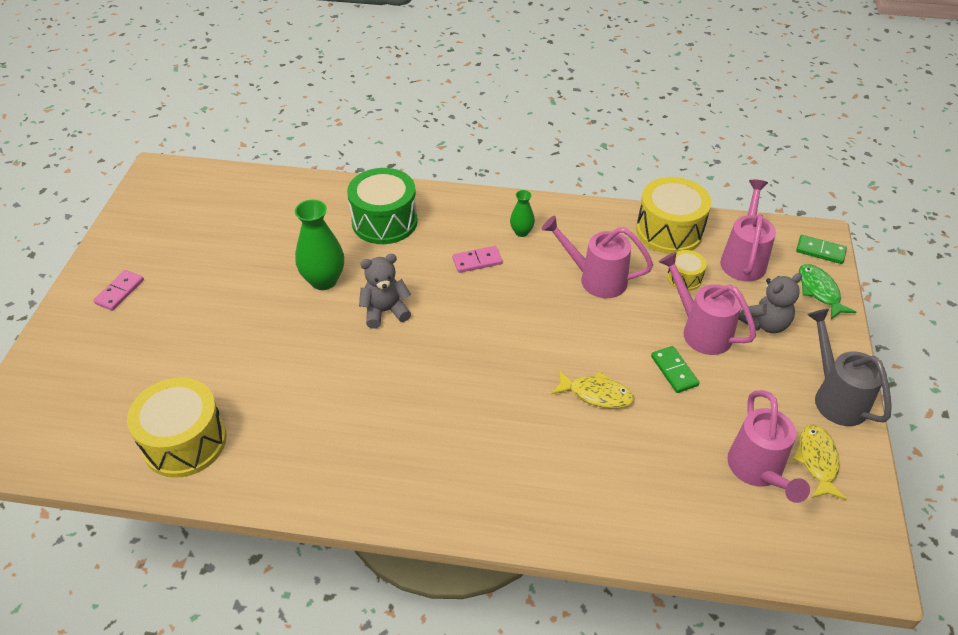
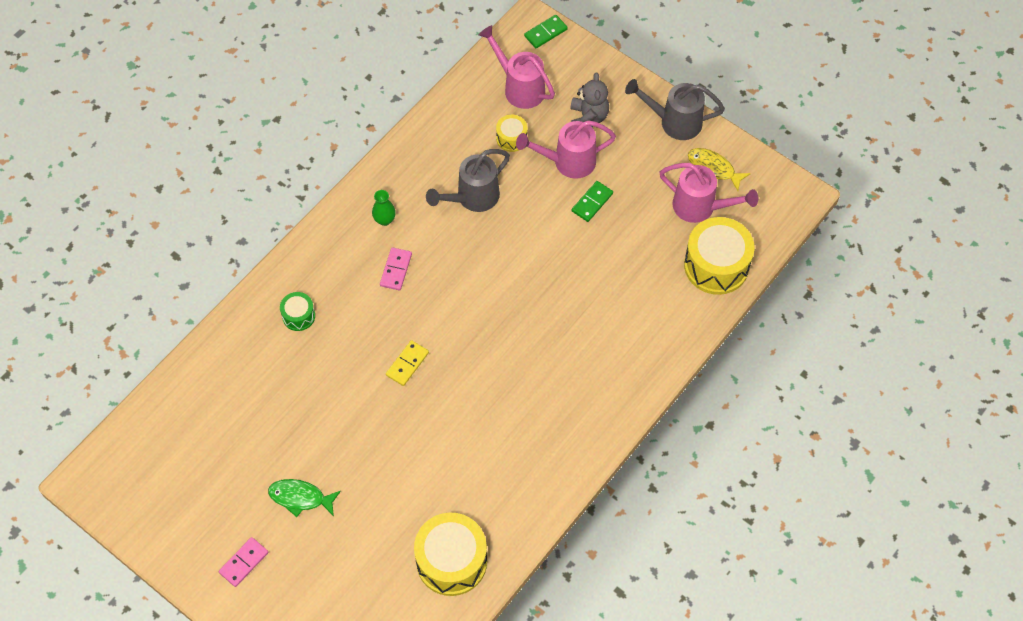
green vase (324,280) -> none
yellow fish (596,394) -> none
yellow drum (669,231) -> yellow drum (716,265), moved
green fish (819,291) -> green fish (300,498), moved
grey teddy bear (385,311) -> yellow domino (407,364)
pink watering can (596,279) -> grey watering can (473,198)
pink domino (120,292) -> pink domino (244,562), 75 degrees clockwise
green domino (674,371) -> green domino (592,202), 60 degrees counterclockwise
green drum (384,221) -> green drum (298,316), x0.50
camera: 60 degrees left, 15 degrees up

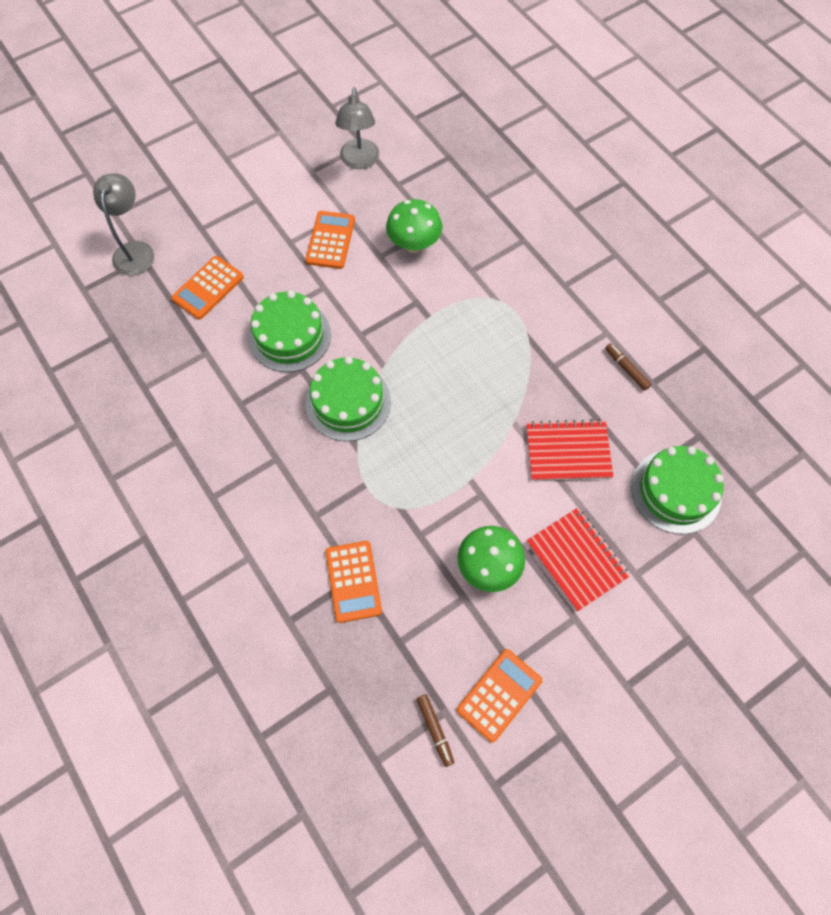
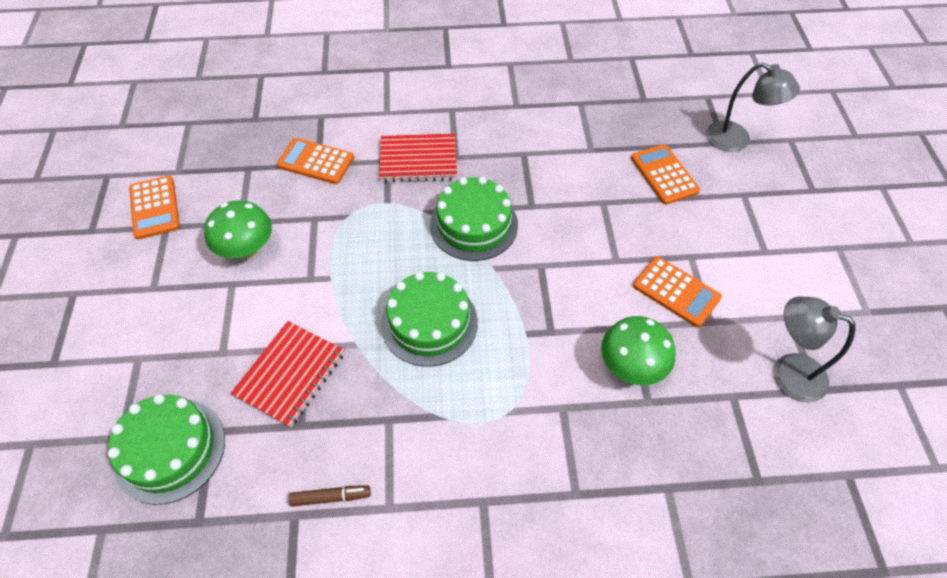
brown marker (435,730) -> none
green cake (289,336) -> green cake (429,323), moved
red notebook (576,559) -> red notebook (418,160), moved
camera: 120 degrees right, 10 degrees down

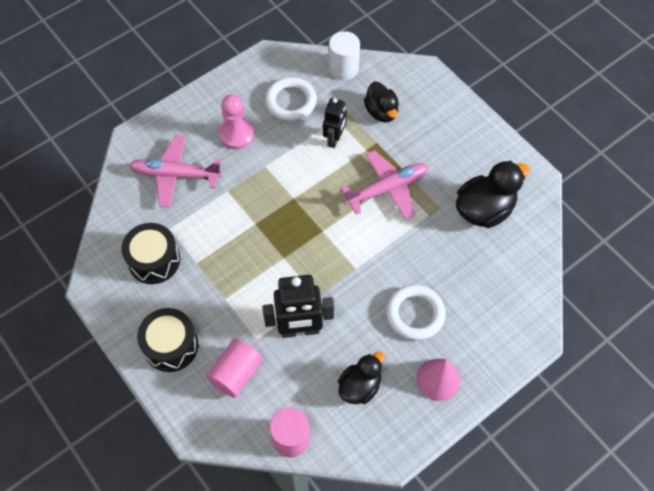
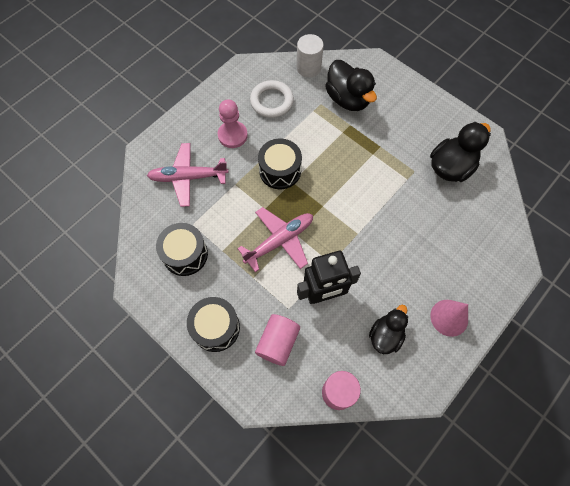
black robot (334,139) -> none
white ring (415,314) -> none
none -> black drum (280,170)
pink plane (387,189) -> pink plane (279,241), moved
black duck (381,112) -> black duck (348,99), x1.51
camera: 10 degrees left, 5 degrees up

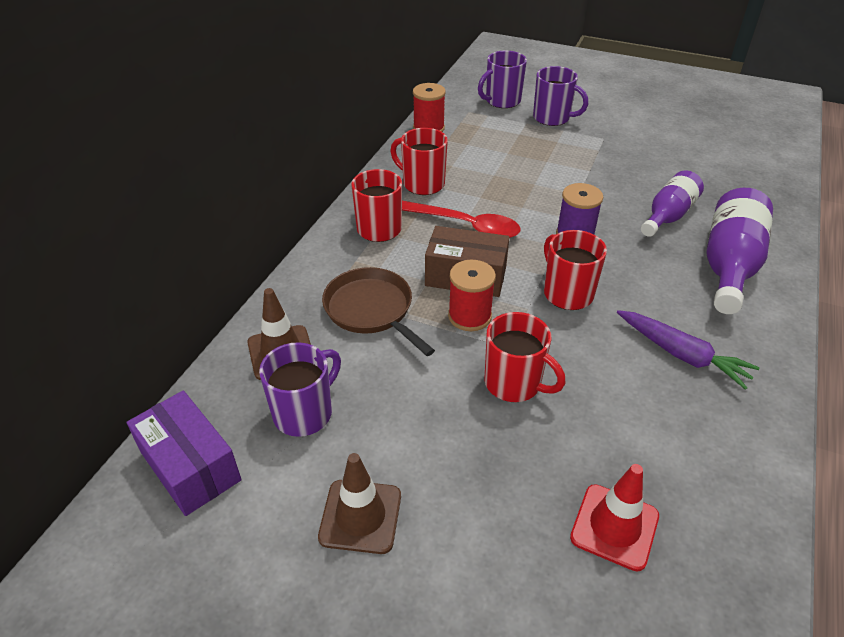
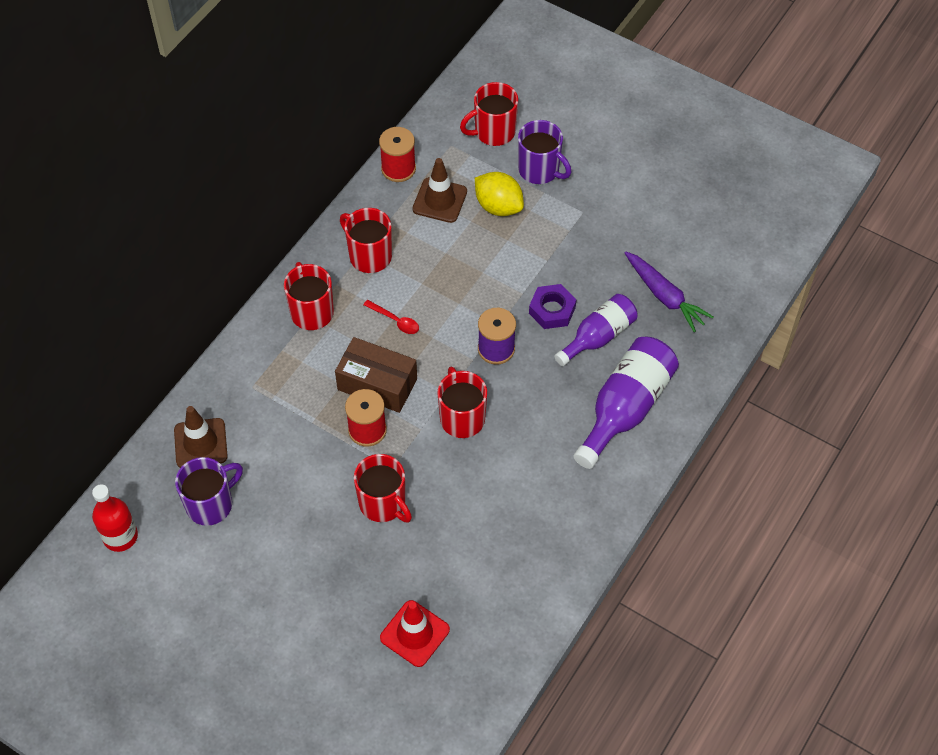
brown pan (371,310) -> none
none -> yellow lemon (498,206)
none -> purple nut (552,310)
brown traffic cone (360,516) -> brown traffic cone (440,200), moved
purple carrot (682,355) -> purple carrot (664,296), moved
purple box (190,466) -> red bottle (120,536)
purple mug (502,101) -> red mug (493,132)
red spoon (465,226) -> red spoon (395,320), x0.50
camera: 10 degrees right, 15 degrees up

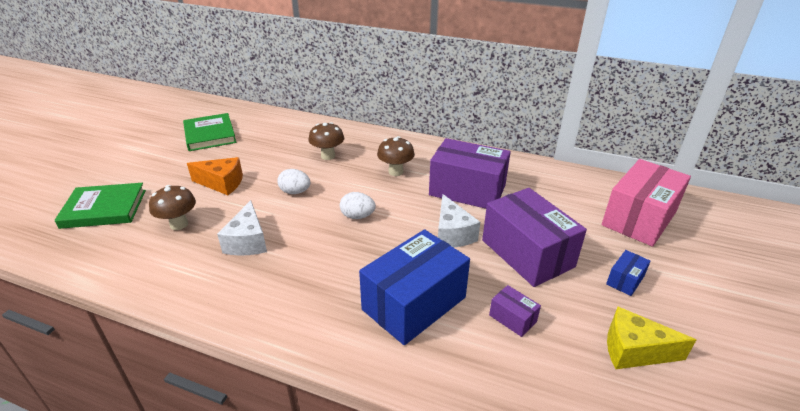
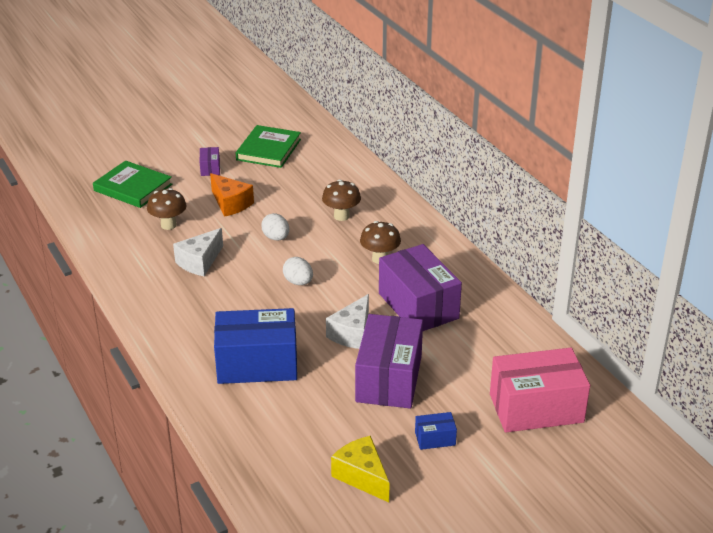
purple box (512,318) -> purple box (210,168), moved
camera: 40 degrees right, 0 degrees up

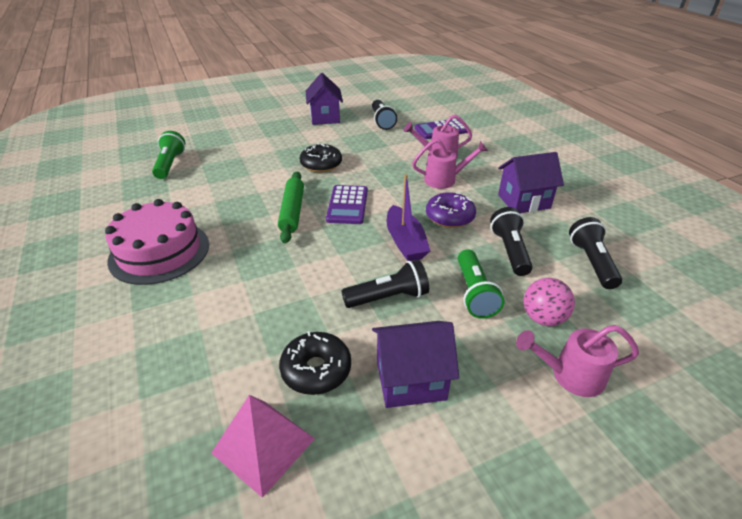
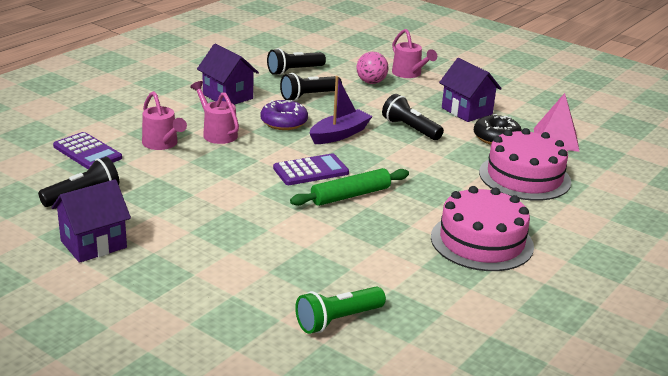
black donut (321,164) -> none
green flashlight (474,293) -> none
none -> pink cake (524,177)
camera: 120 degrees left, 10 degrees down

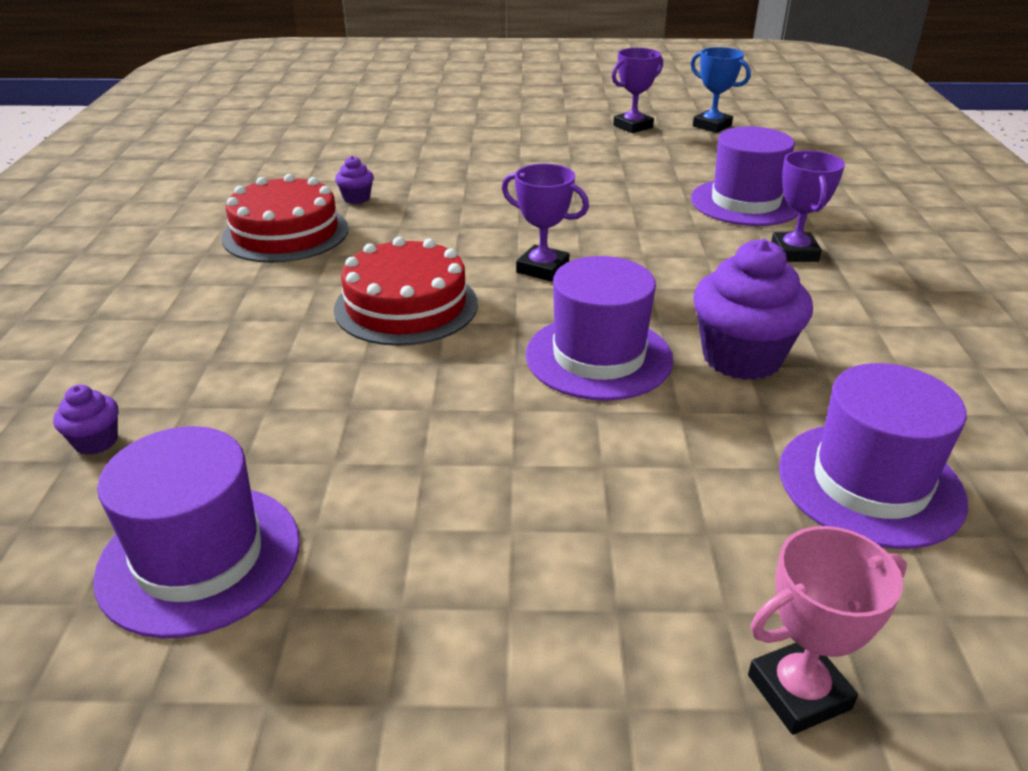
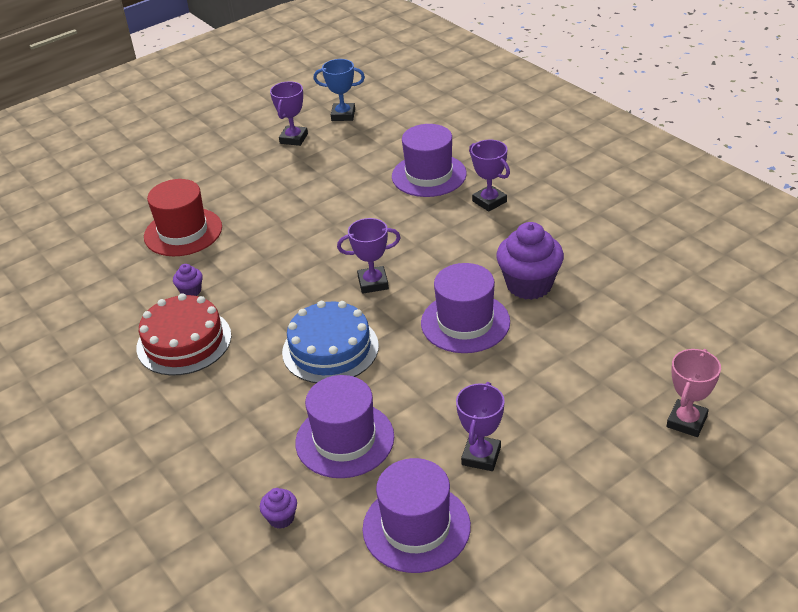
none -> red hat (183,232)
none -> purple trophy (481,456)
purple hat (870,483) -> purple hat (345,440), moved
red cake (406,306) -> blue cake (330,349)
camera: 35 degrees left, 5 degrees up

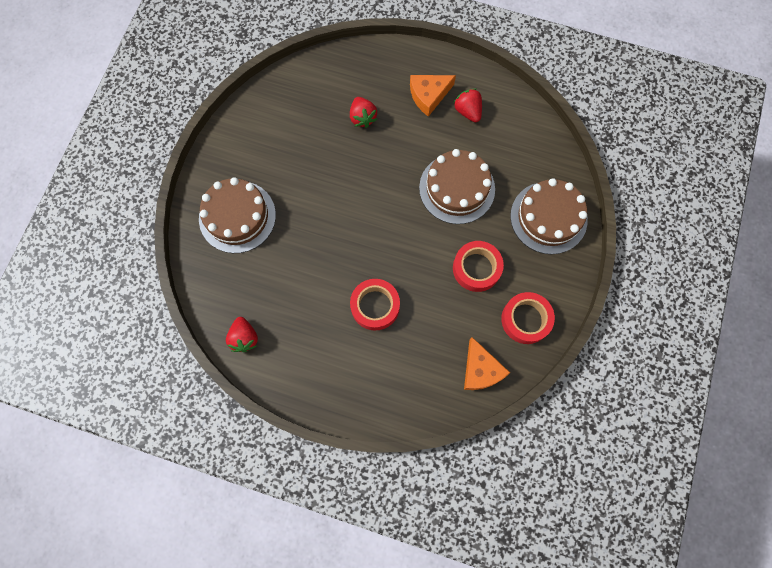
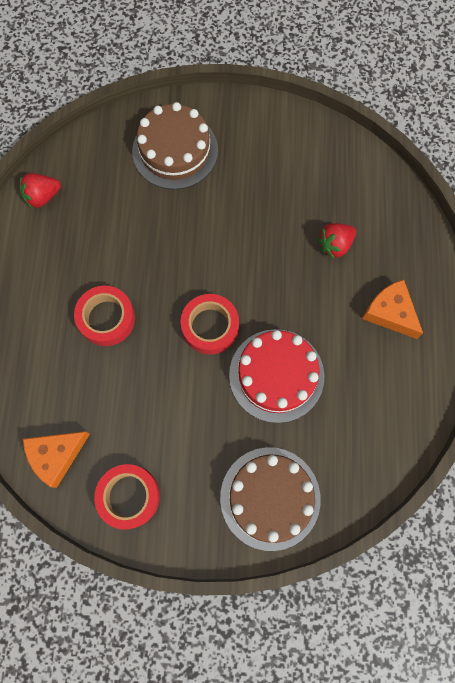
red strawberry (468,111) -> none
red tape (476,268) -> red tape (210,326), moved
brown cake (457,188) -> red cake (276,375)
camera: 75 degrees right, 0 degrees up

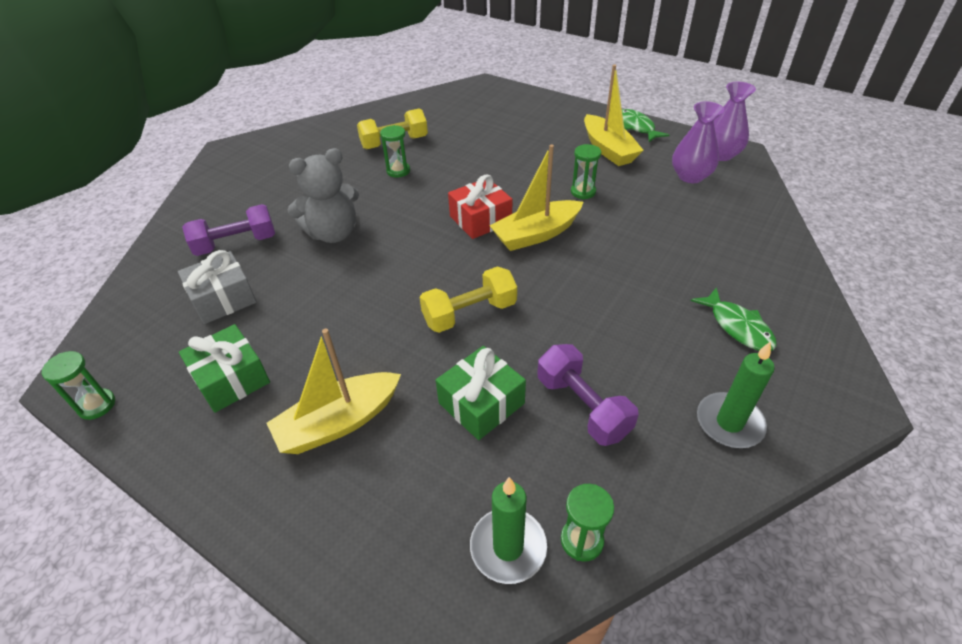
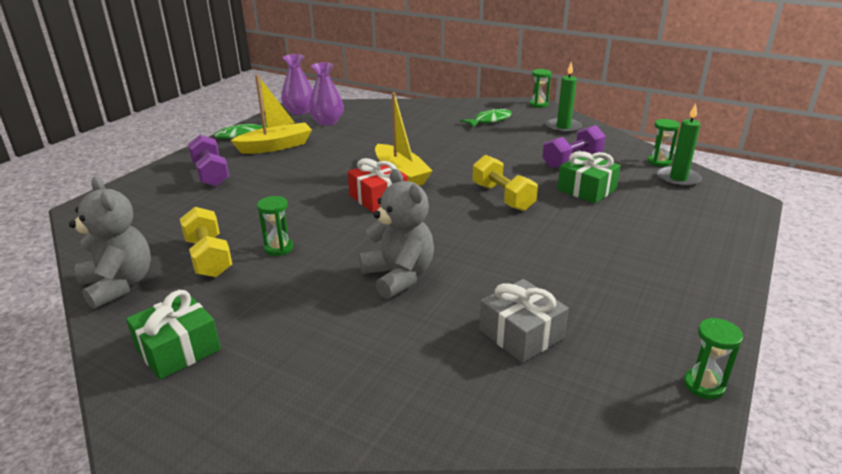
yellow boat (339,422) -> none
none -> grey teddy bear (119,285)
green gift (231,379) -> green gift (178,349), moved
purple dumbbell (236,244) -> purple dumbbell (210,174), moved
green hourglass (583,192) -> green hourglass (538,104), moved
camera: 95 degrees left, 15 degrees down

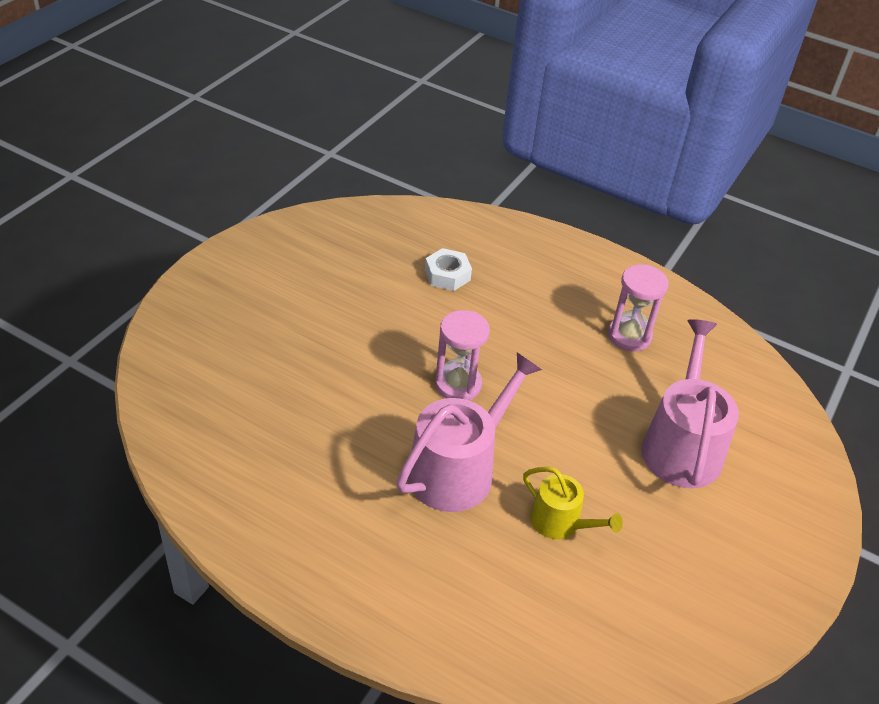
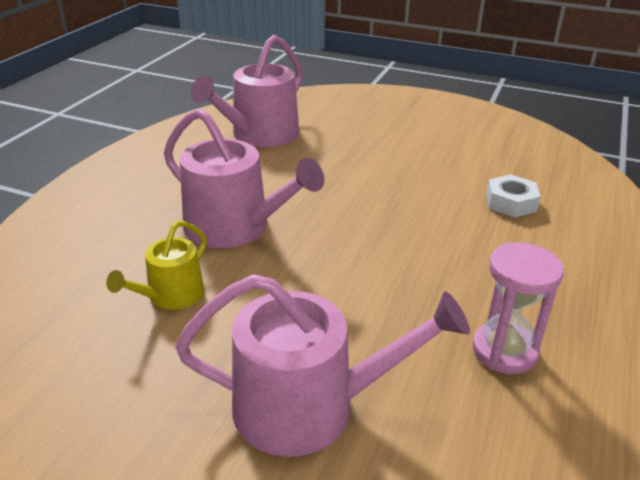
pink hourglass (458,384) -> none
none -> pink watering can (259,135)
camera: 85 degrees right, 10 degrees down

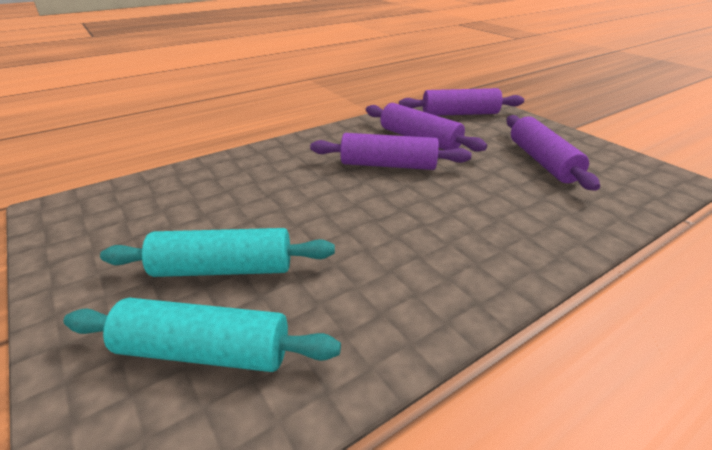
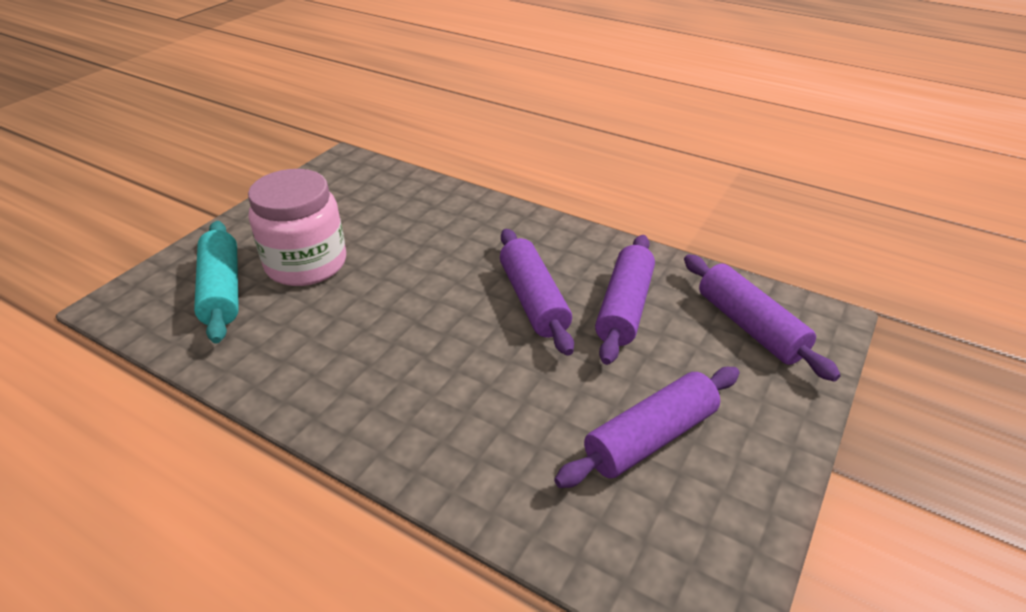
turquoise rolling pin (224,269) -> pink jar (306,264)
camera: 65 degrees right, 5 degrees up

